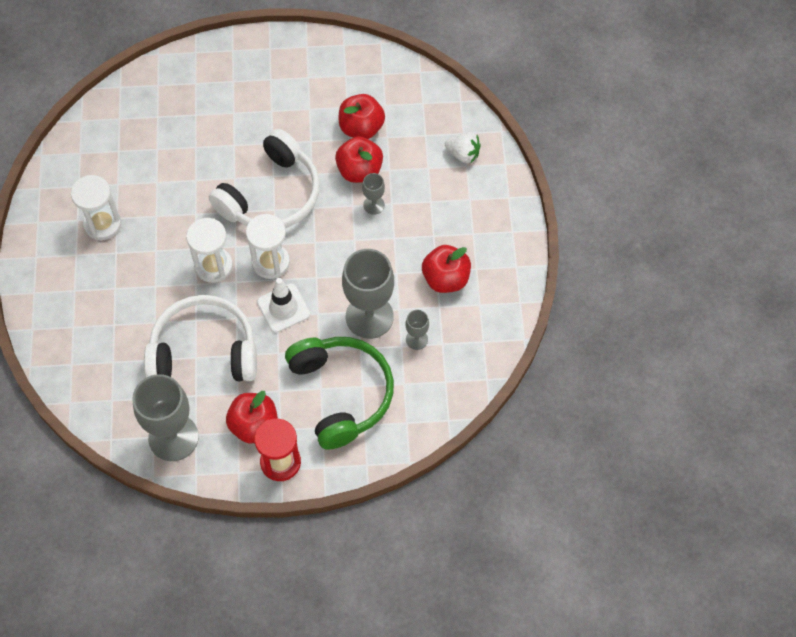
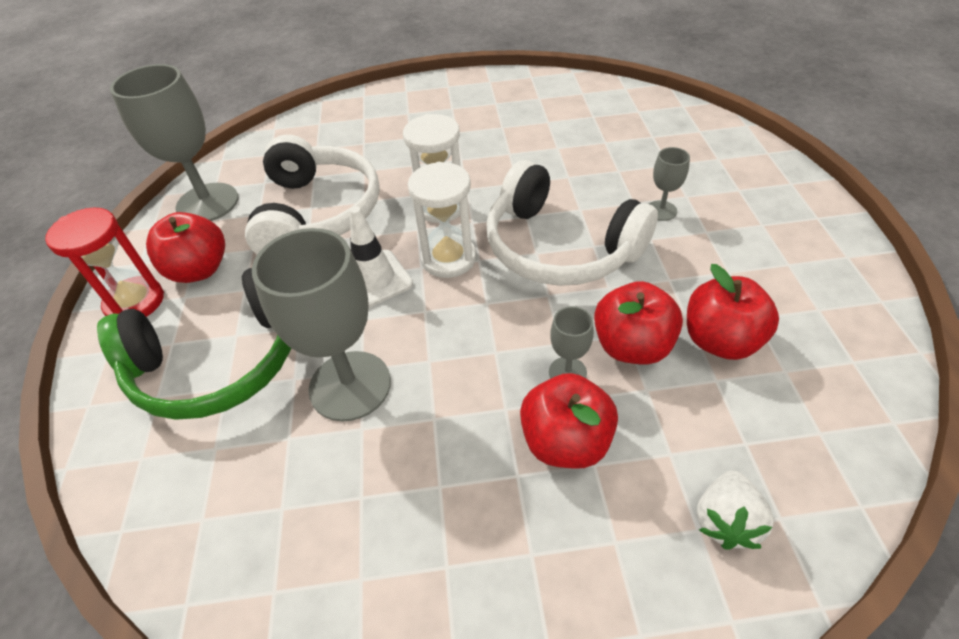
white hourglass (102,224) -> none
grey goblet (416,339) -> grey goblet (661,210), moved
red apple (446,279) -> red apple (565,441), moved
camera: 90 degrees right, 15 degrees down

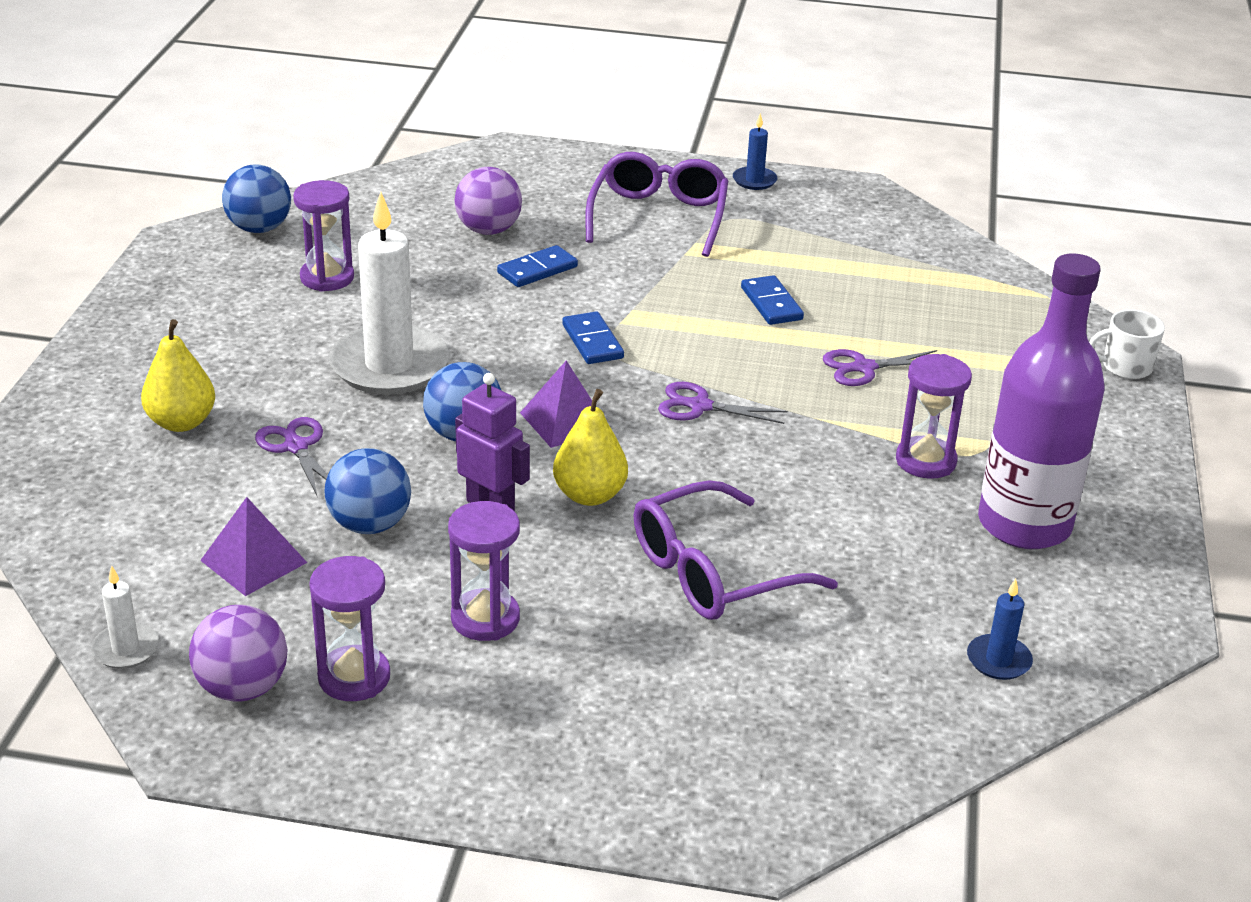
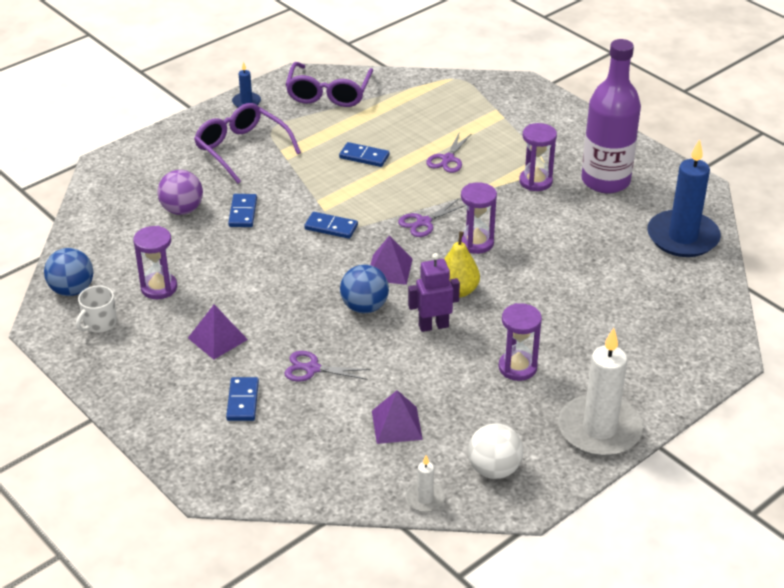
blue ball (370,525) -> none
none -> purple pyramid (217,338)
purple hourglass (354,677) -> purple hourglass (476,243), moved
white candle (389,365) -> white candle (599,429), moved
purple glasses (715,571) -> purple glasses (329,93), moved
white mug (1125,367) -> white mug (99,323), moved
yellow pear (181,422) -> blue domino (242,401)
purple ball (242,688) -> white ball (494,469)
blue candle (998,660) -> blue candle (682,237), x2.22
camera: 50 degrees left, 5 degrees up

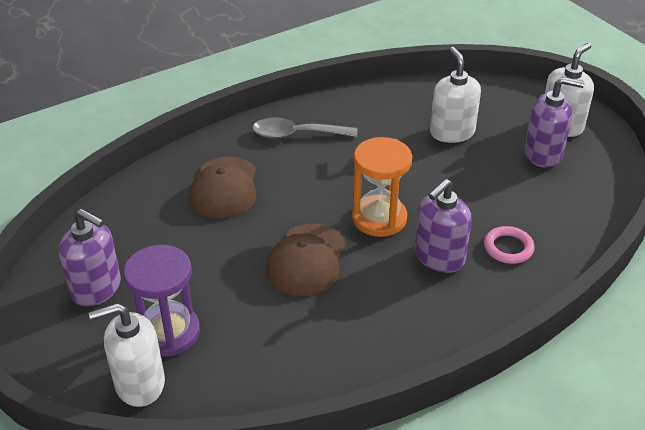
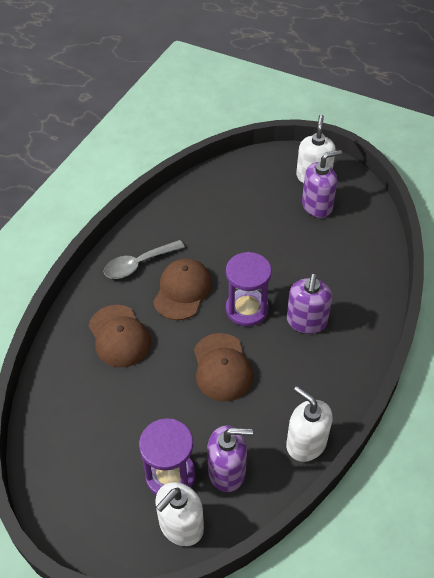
pink ring (508,248) -> none
none -> brown cap (182,291)
purple soap dispenser (97,288) -> purple soap dispenser (227,471), moved
white soap dispenser (452,132) -> white soap dispenser (306,443), moved
orange hourglass (379,218) -> purple hourglass (247,309)
camera: 30 degrees left, 10 degrees up

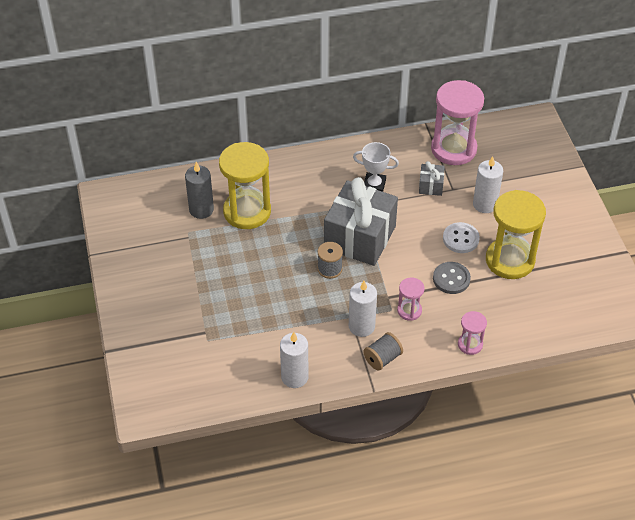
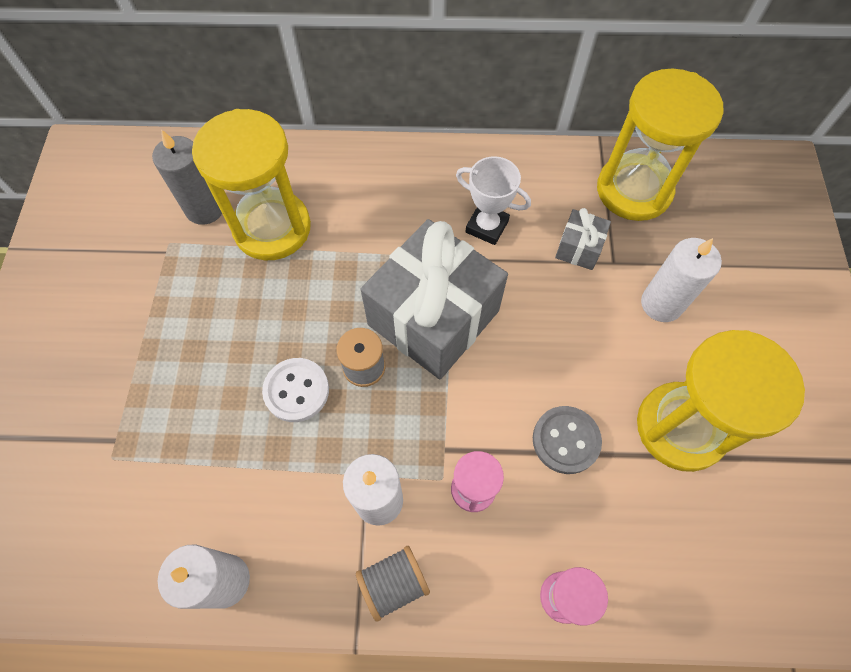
white button (460,239) -> white button (296,390), moved
pink hourglass (453,149) -> yellow hourglass (633,190)
camera: 15 degrees right, 15 degrees up

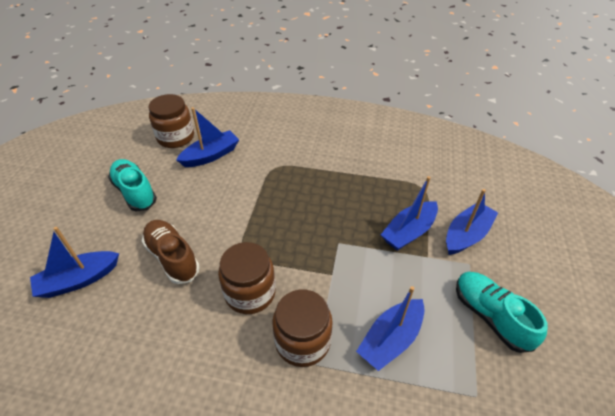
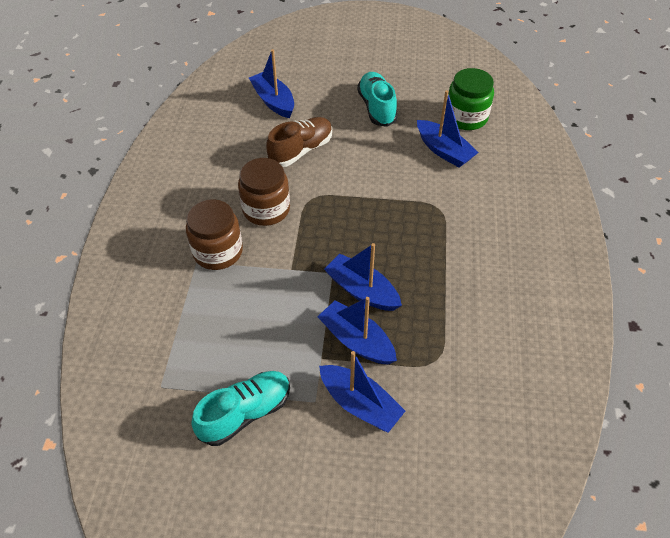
blue boat (390,339) -> blue boat (362,290), moved
brown jar (175,137) -> green jar (466,117)
turquoise shoe (135,192) -> turquoise shoe (377,107), 60 degrees counterclockwise
camera: 85 degrees right, 5 degrees up

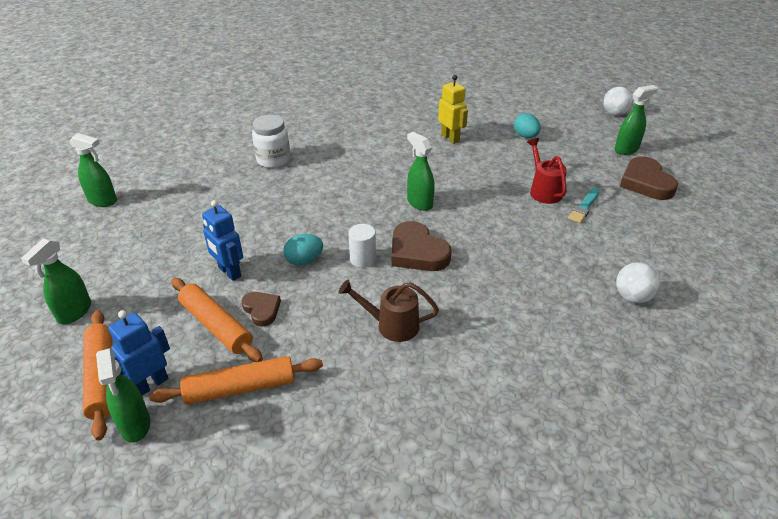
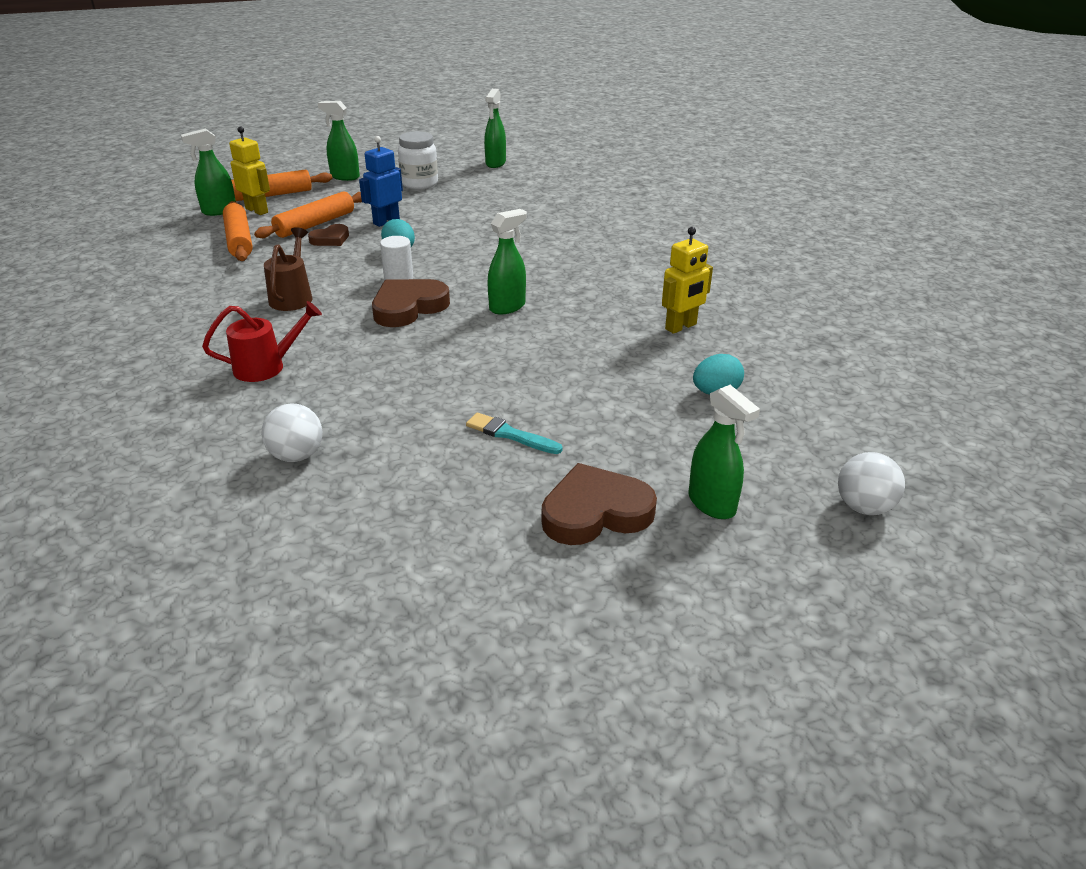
white jar (273,160) -> white jar (419,184), moved
red watering can (543,190) -> red watering can (267,367), moved
blue robot (151,384) -> yellow robot (257,210)
camera: 85 degrees right, 5 degrees down

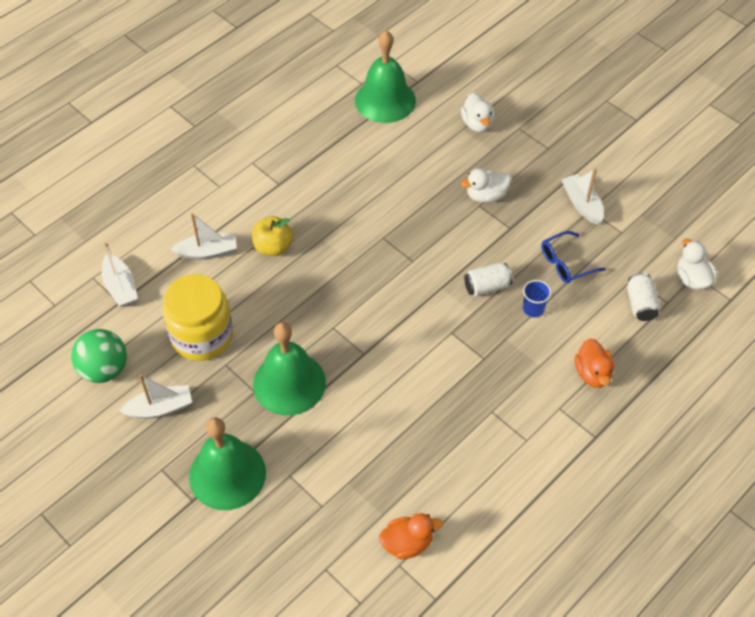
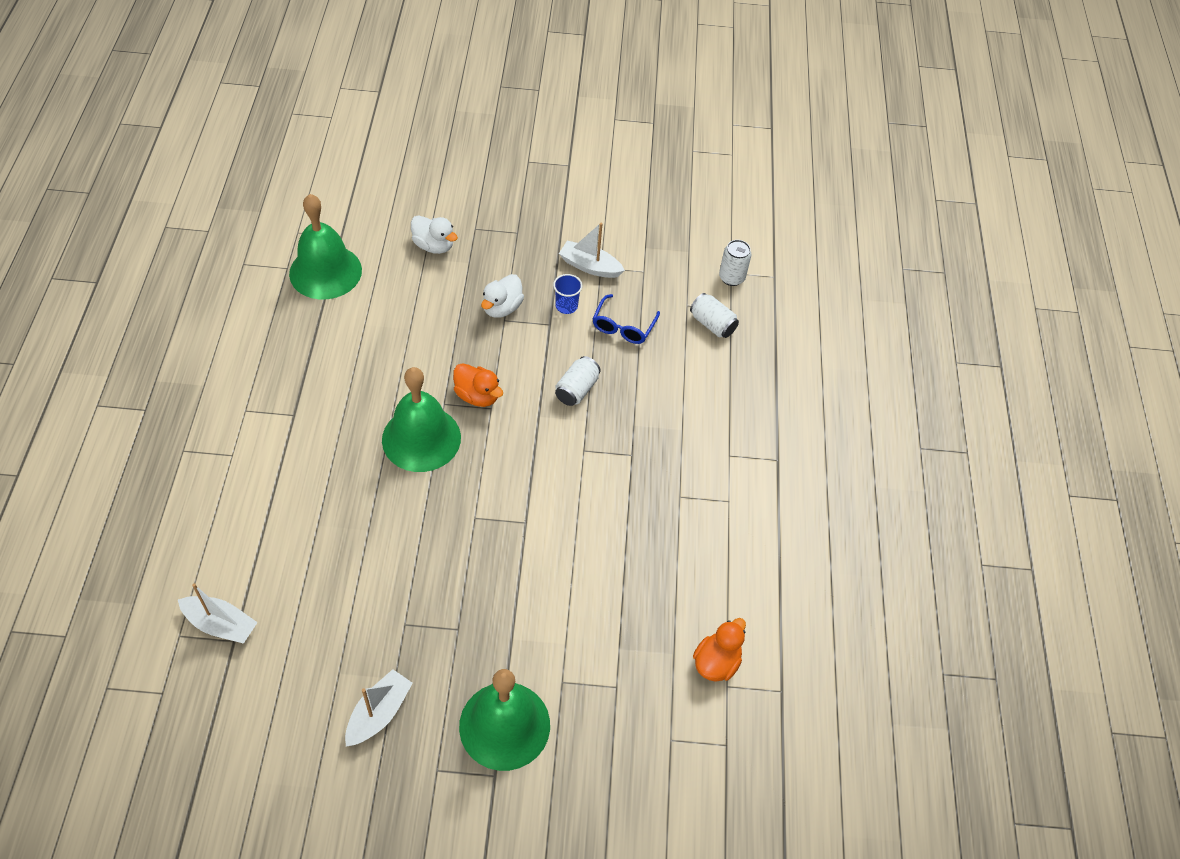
green ball (104,369) -> none
yellow jar (202,336) -> none
white boat (207,252) -> none
yellow apple (273,247) -> none
green bell (289,383) -> green bell (421,438), moved
blue cup (533,309) -> blue cup (566,306), moved
orange duck (592,373) -> orange duck (477,396), moved
white duck (692,279) -> white can (731,278)
camera: 45 degrees left, 0 degrees up

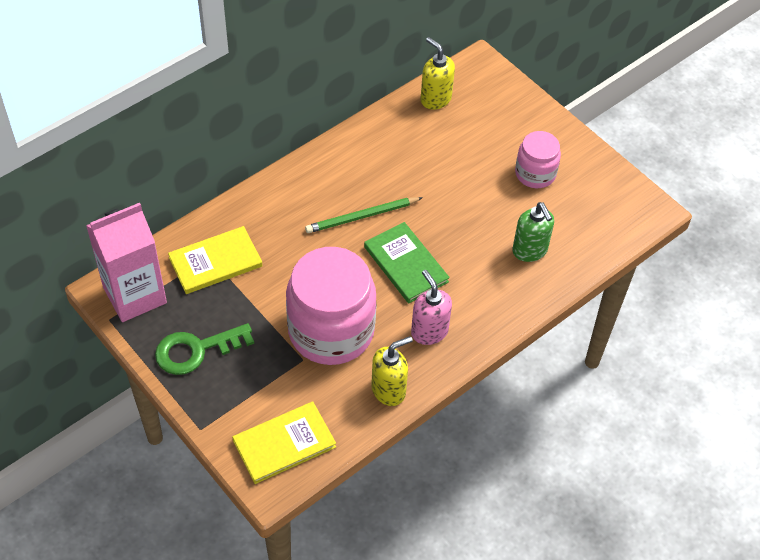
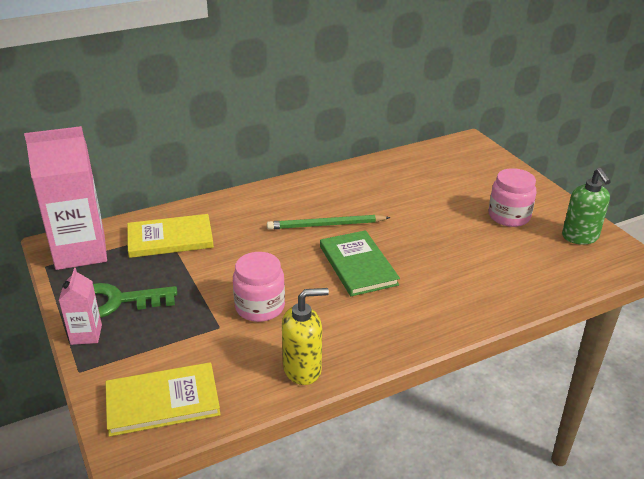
pink soap dispenser (429,331) -> none
yellow soap dispenser (435,99) -> none
none -> pink carton (86,334)
green soap dispenser (530,251) -> green soap dispenser (580,237), moved
pink jar (331,331) -> pink jar (260,307), x0.53
camera: 15 degrees right, 20 degrees down

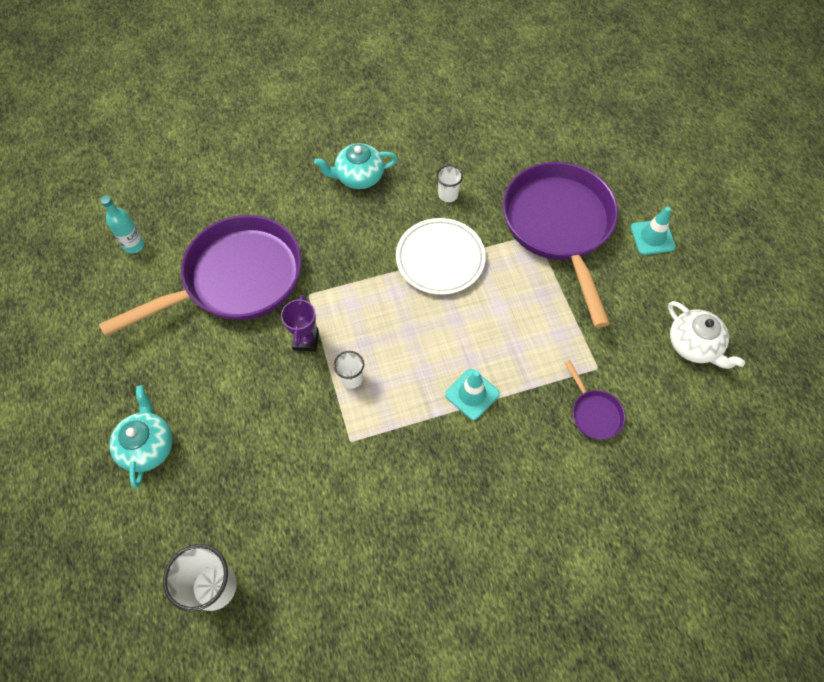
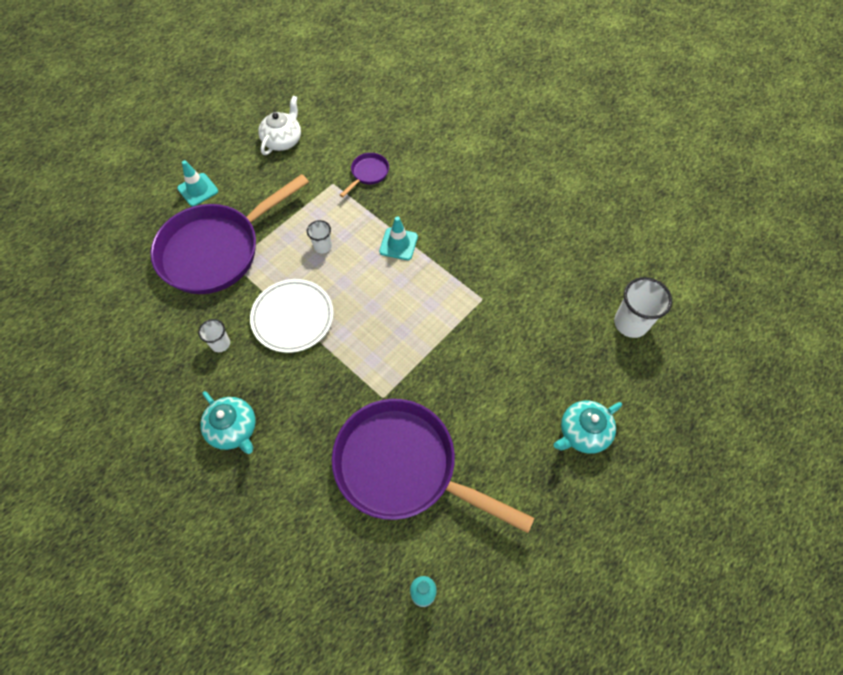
purple trophy (305,340) -> none
white cup (351,378) -> white cup (322,246), moved
camera: 120 degrees left, 0 degrees up

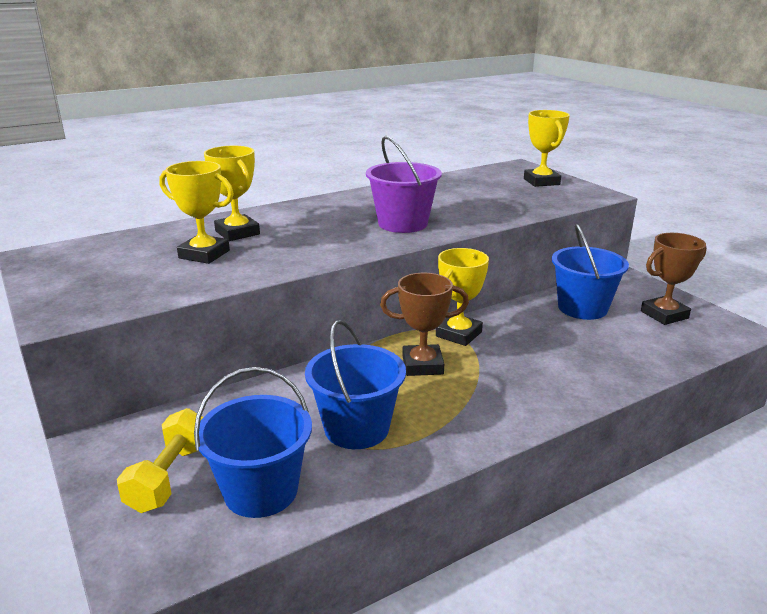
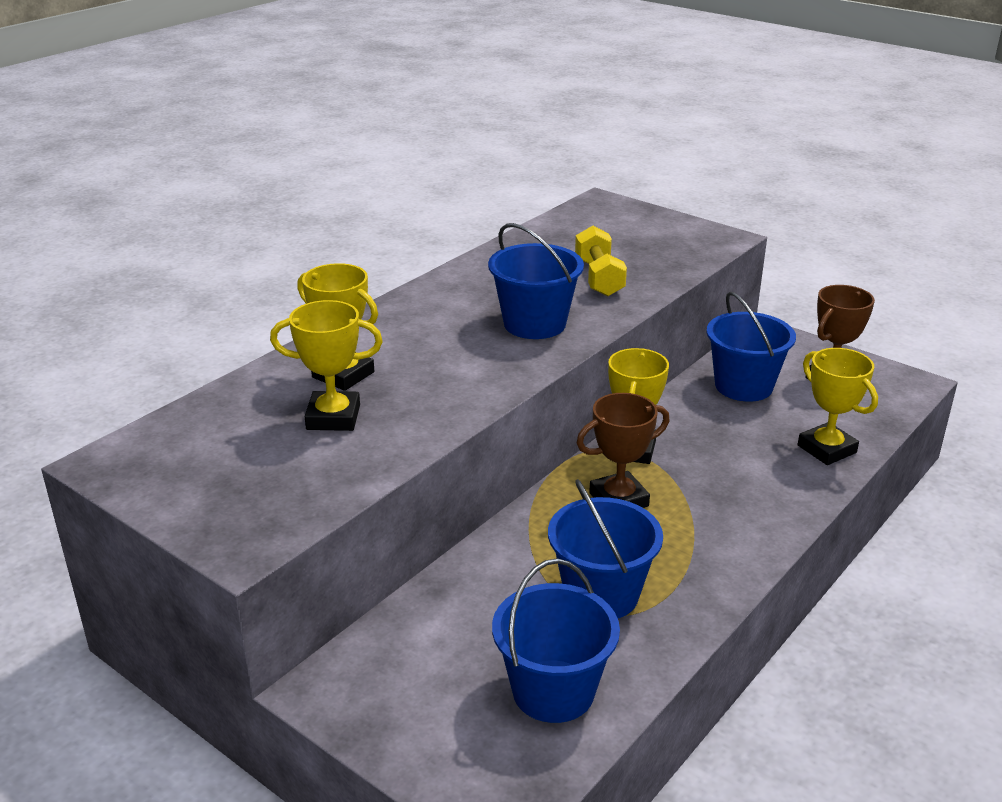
yellow dumbbell (169,477) -> yellow dumbbell (599,278), moved
yellow trophy (541,182) -> yellow trophy (826,449), moved
purple bucket (402,224) -> blue bucket (534,324)
camera: 20 degrees left, 5 degrees up

